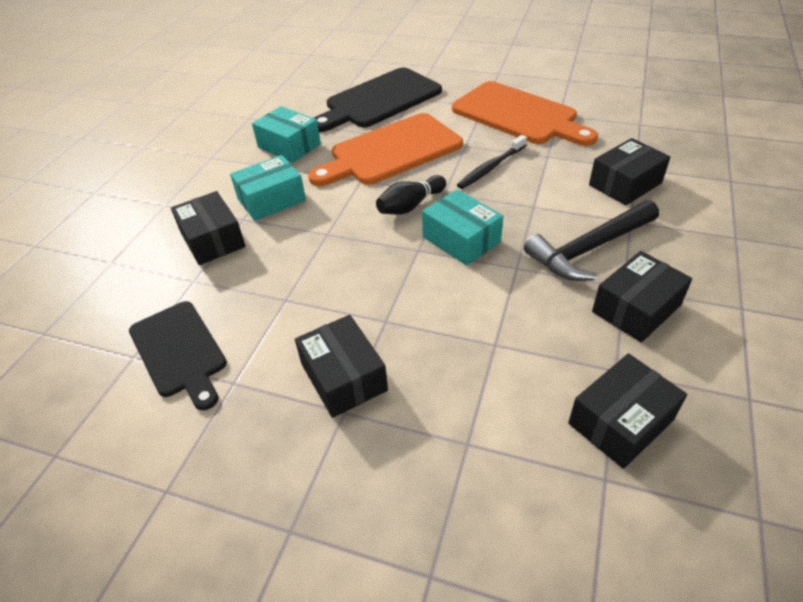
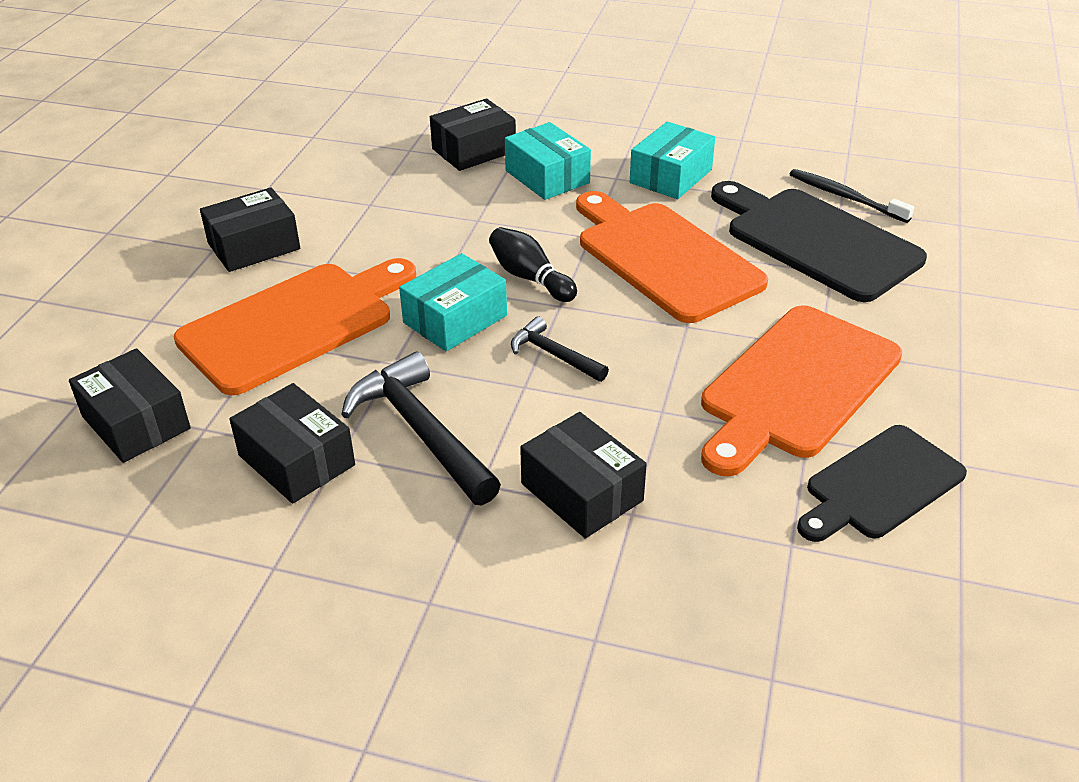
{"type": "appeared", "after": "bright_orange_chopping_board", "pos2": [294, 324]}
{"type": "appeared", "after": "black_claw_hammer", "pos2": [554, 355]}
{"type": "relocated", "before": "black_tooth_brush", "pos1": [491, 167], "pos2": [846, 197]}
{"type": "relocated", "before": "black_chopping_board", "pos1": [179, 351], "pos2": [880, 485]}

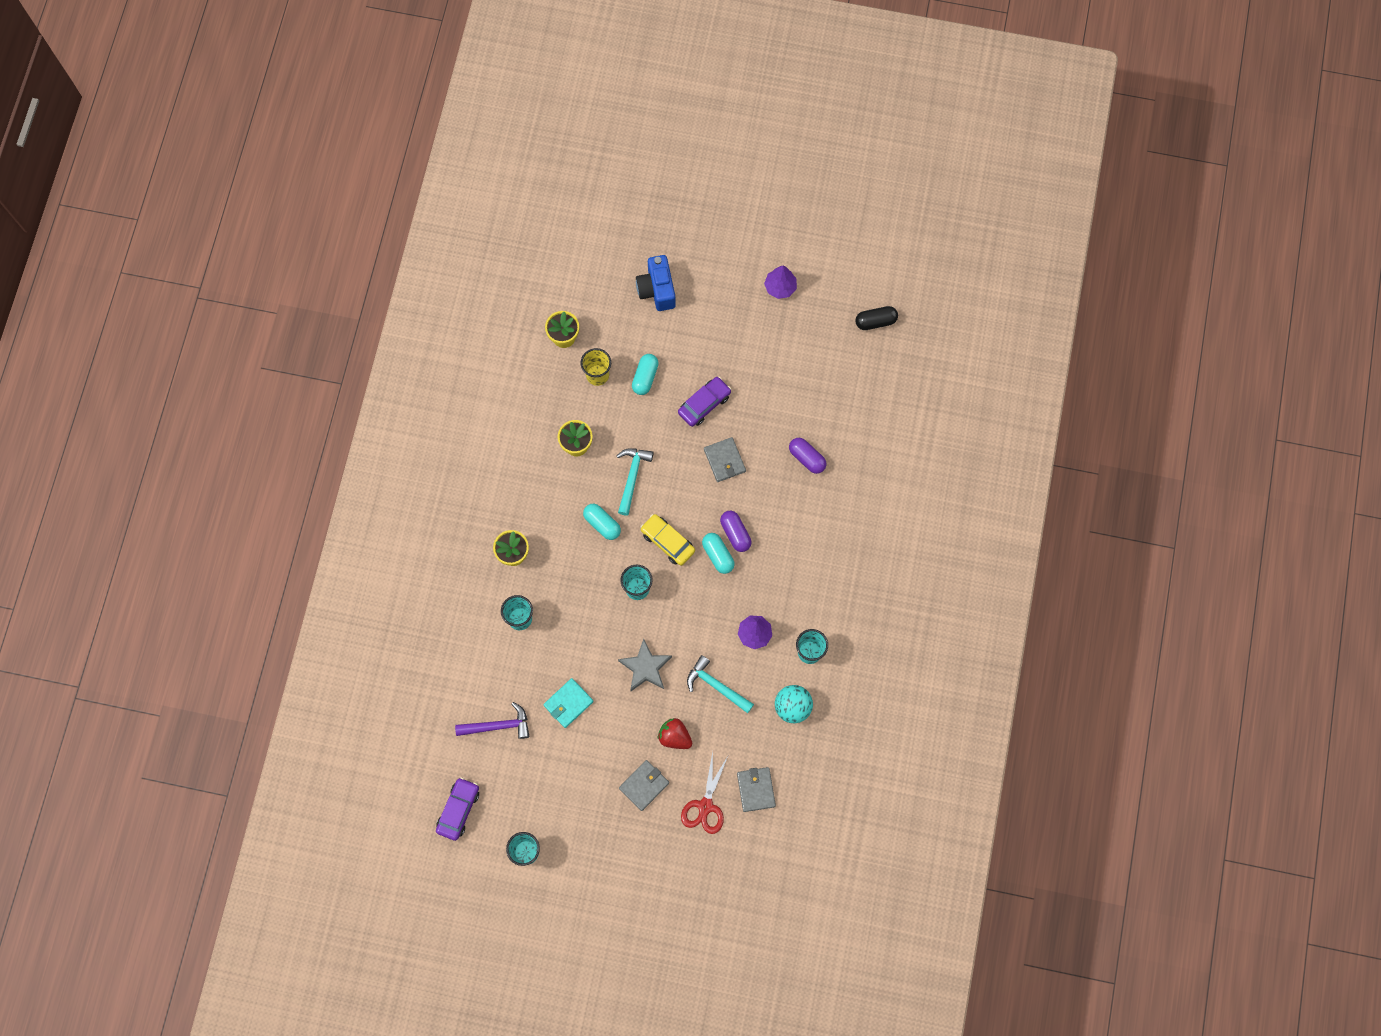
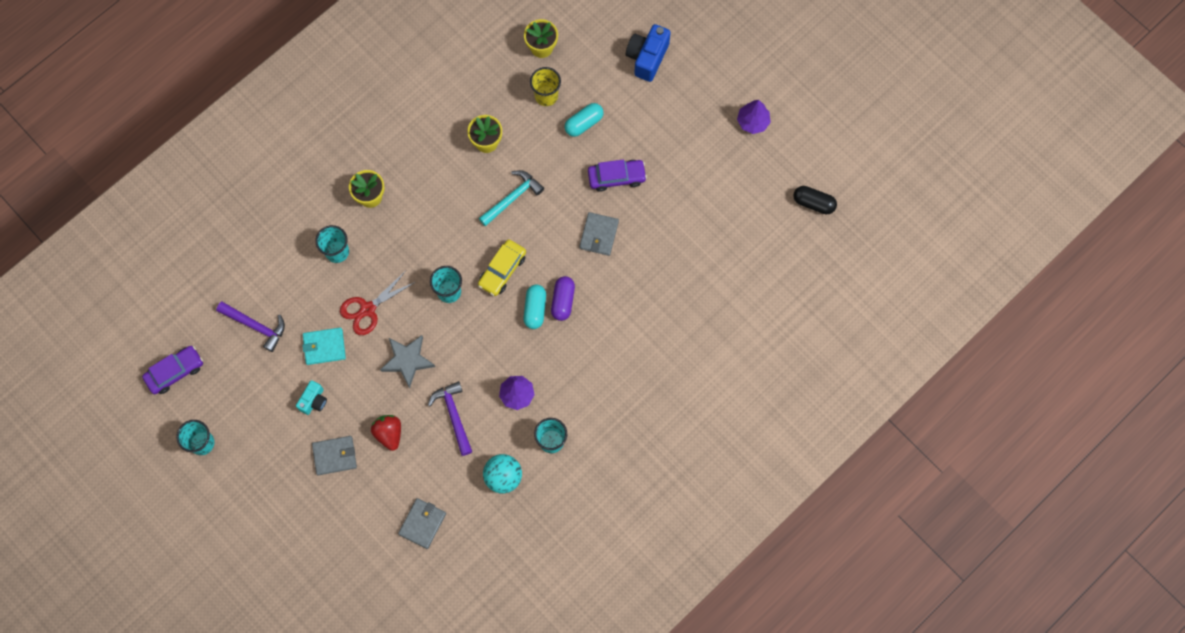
{"type": "appeared", "after": "aqua_photo_camera", "pos2": [314, 401]}
{"type": "relocated", "before": "red_scissors", "pos1": [705, 806], "pos2": [368, 309]}
{"type": "colour", "before": "aqua_claw_hammer", "after": "purple_claw_hammer", "pos1": [716, 686], "pos2": [453, 415]}
{"type": "spun", "before": "golden_toy_car", "pos1": [668, 542], "pos2": [502, 270], "turn": -135}
{"type": "missing", "before": "aqua_capsule", "pos1": [602, 524]}
{"type": "missing", "before": "purple_capsule", "pos1": [807, 458]}

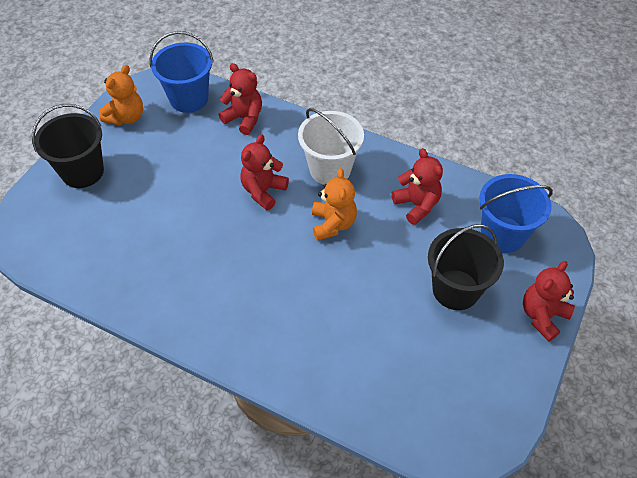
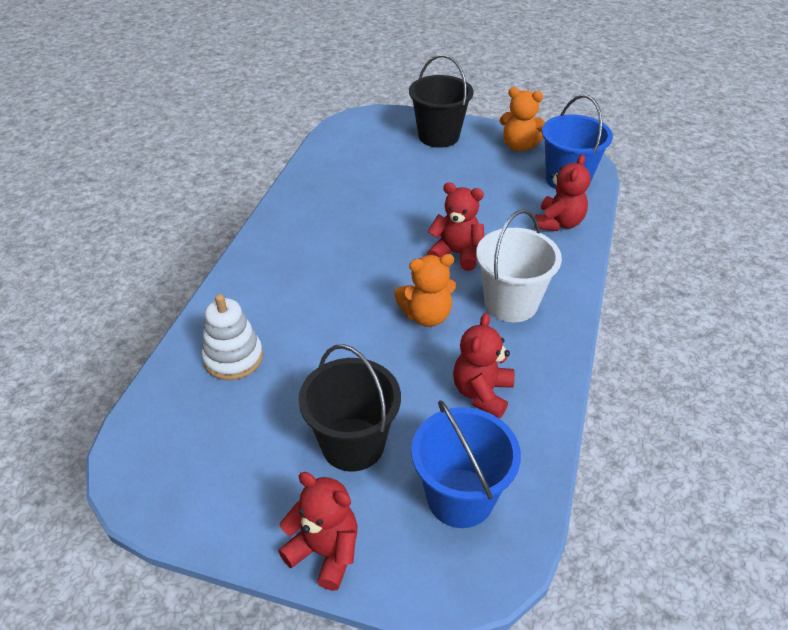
{"type": "appeared", "after": "white_stacking_rings", "pos2": [233, 358]}
{"type": "spun", "before": "red_teddy", "pos1": [417, 205], "pos2": [482, 393], "turn": 150}

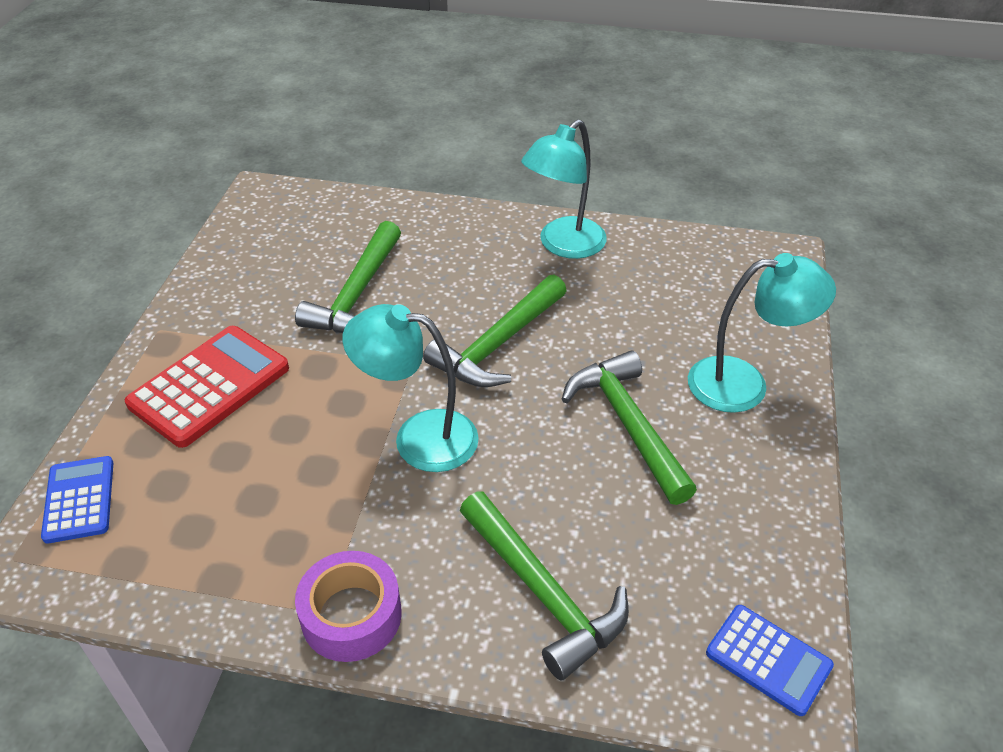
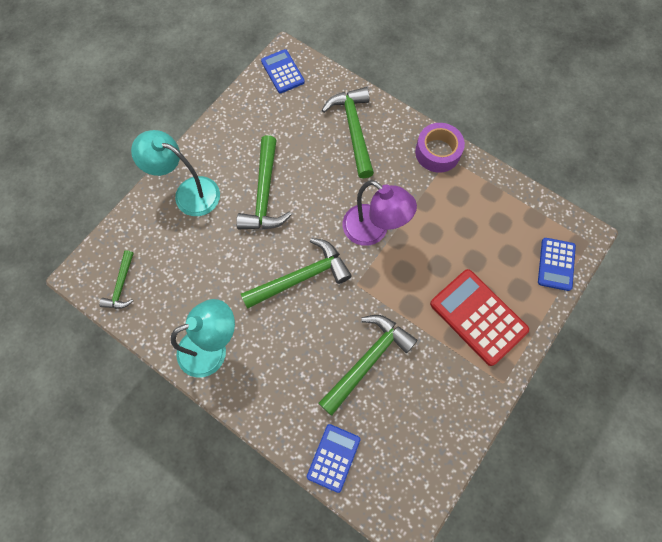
{"type": "appeared", "after": "emerald_claw_hammer", "pos2": [121, 285]}
{"type": "appeared", "after": "blue_pocket_calculator", "pos2": [333, 457]}
{"type": "colour", "before": "aqua_reading_lamp", "after": "purple_reading_lamp", "pos1": [419, 437], "pos2": [373, 231]}
{"type": "spun", "before": "red_pocket_calculator", "pos1": [209, 386], "pos2": [478, 317], "turn": 75}

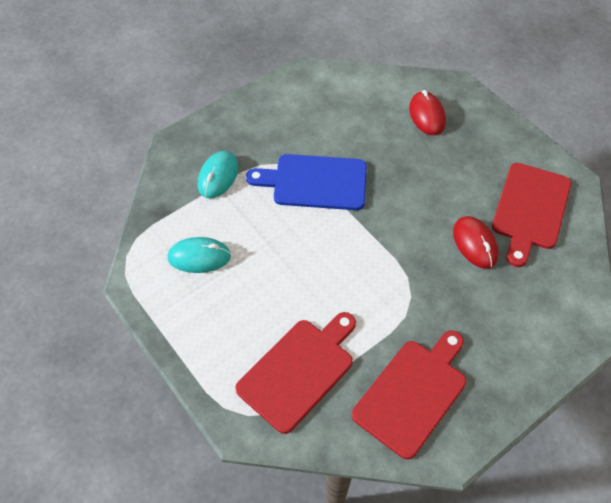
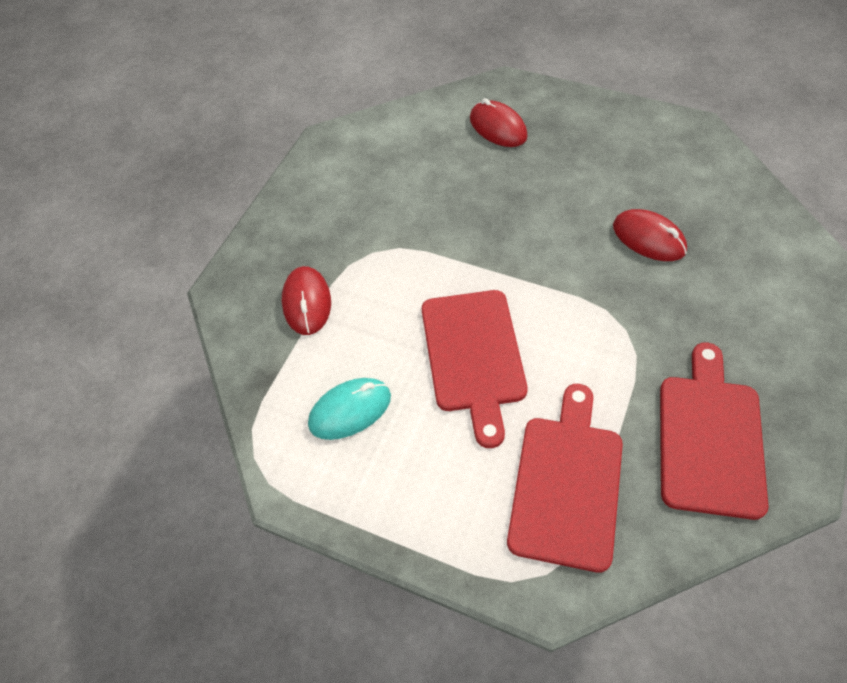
{"type": "colour", "before": "aqua_mouse", "after": "red_mouse", "pos1": [218, 176], "pos2": [307, 302]}
{"type": "relocated", "before": "red_chopping_board", "pos1": [530, 209], "pos2": [474, 356]}
{"type": "missing", "before": "blue_chopping_board", "pos1": [315, 182]}

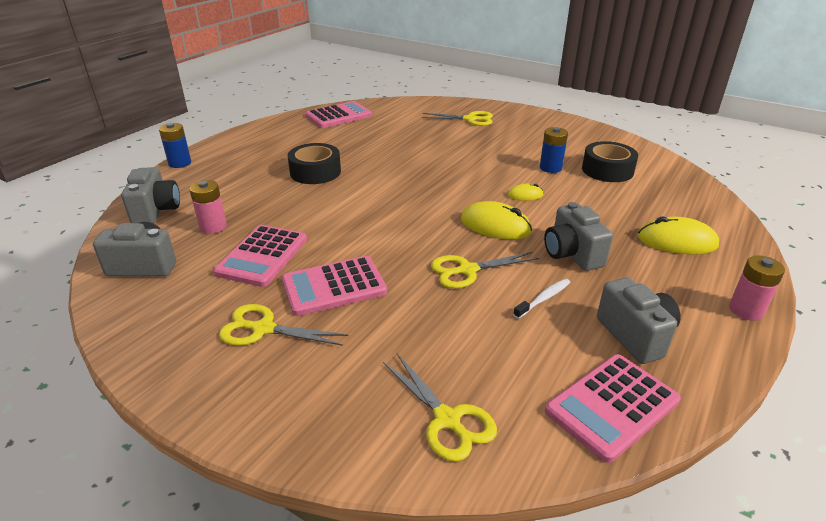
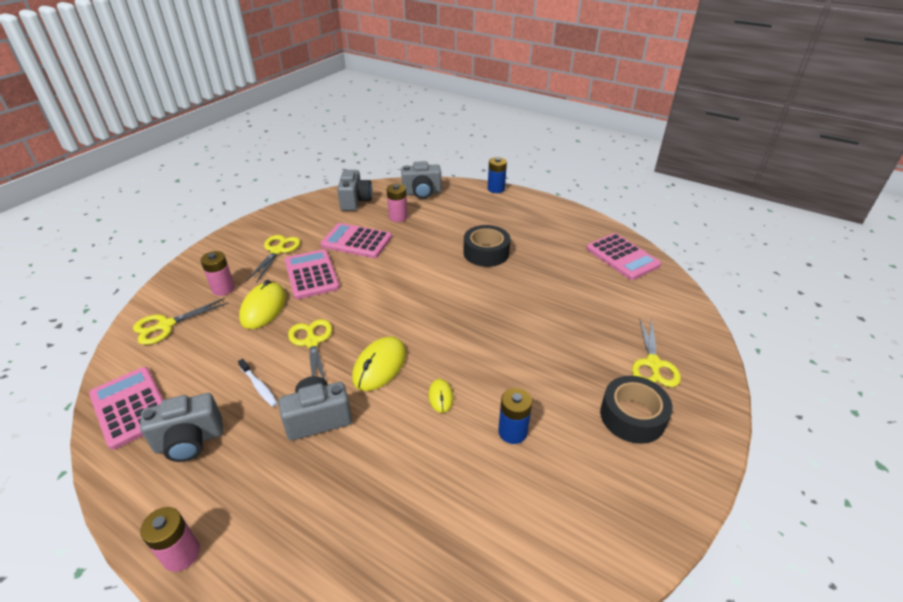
{"type": "appeared", "after": "rosy_AA_battery", "pos2": [223, 289]}
{"type": "relocated", "before": "golden_mouse", "pos1": [677, 241], "pos2": [263, 308]}
{"type": "relocated", "before": "black_tape", "pos1": [607, 170], "pos2": [632, 416]}

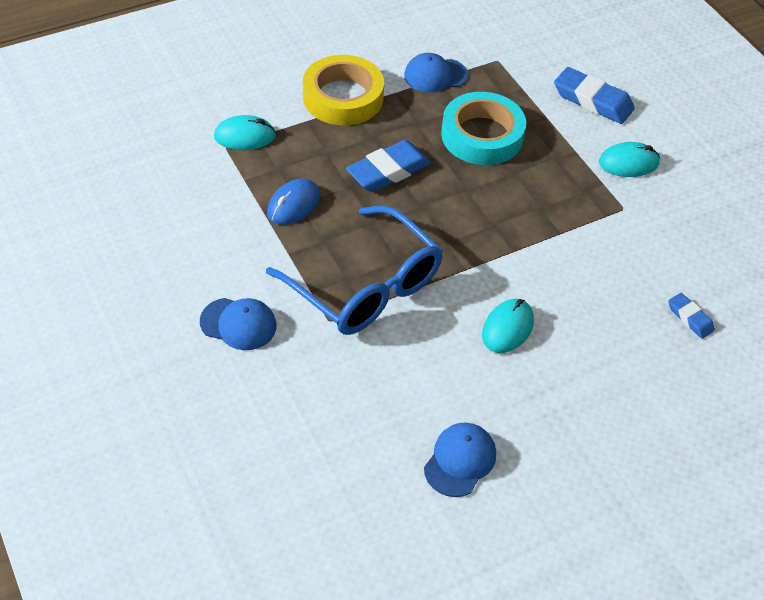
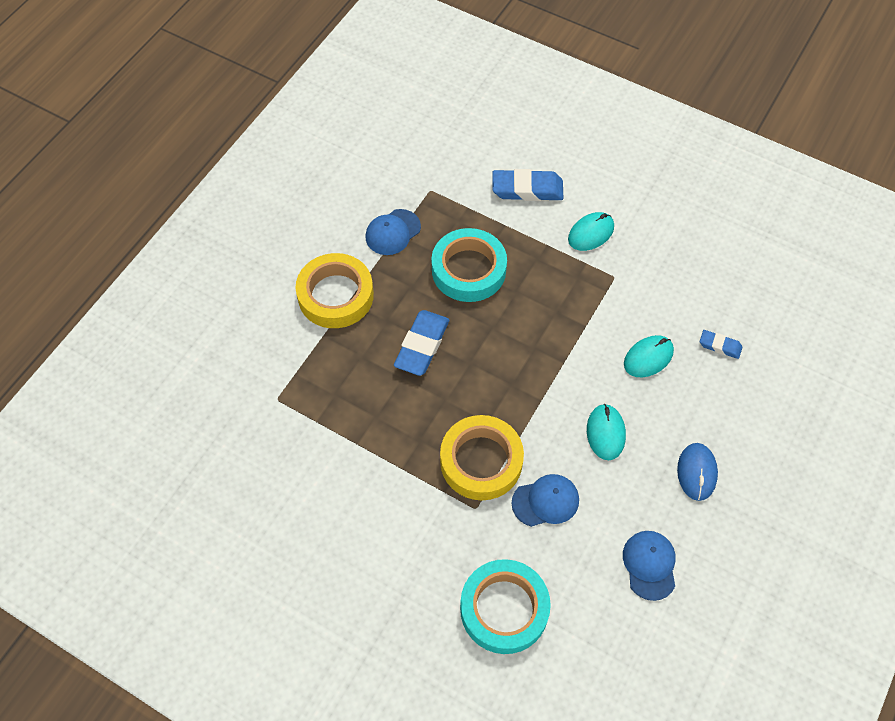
{"type": "exchanged", "before": "blue_spectacles", "after": "golden_tape", "pos1": [366, 287], "pos2": [481, 461]}
{"type": "appeared", "after": "aqua_tape", "pos2": [504, 609]}
{"type": "relocated", "before": "blue_peaked_cap", "pos1": [238, 324], "pos2": [546, 501]}
{"type": "relocated", "before": "aqua_mouse", "pos1": [245, 136], "pos2": [648, 358]}
{"type": "relocated", "before": "blue_mouse", "pos1": [293, 204], "pos2": [696, 472]}

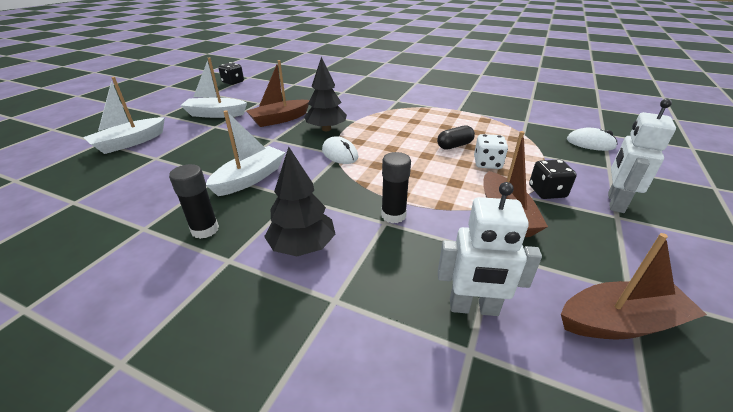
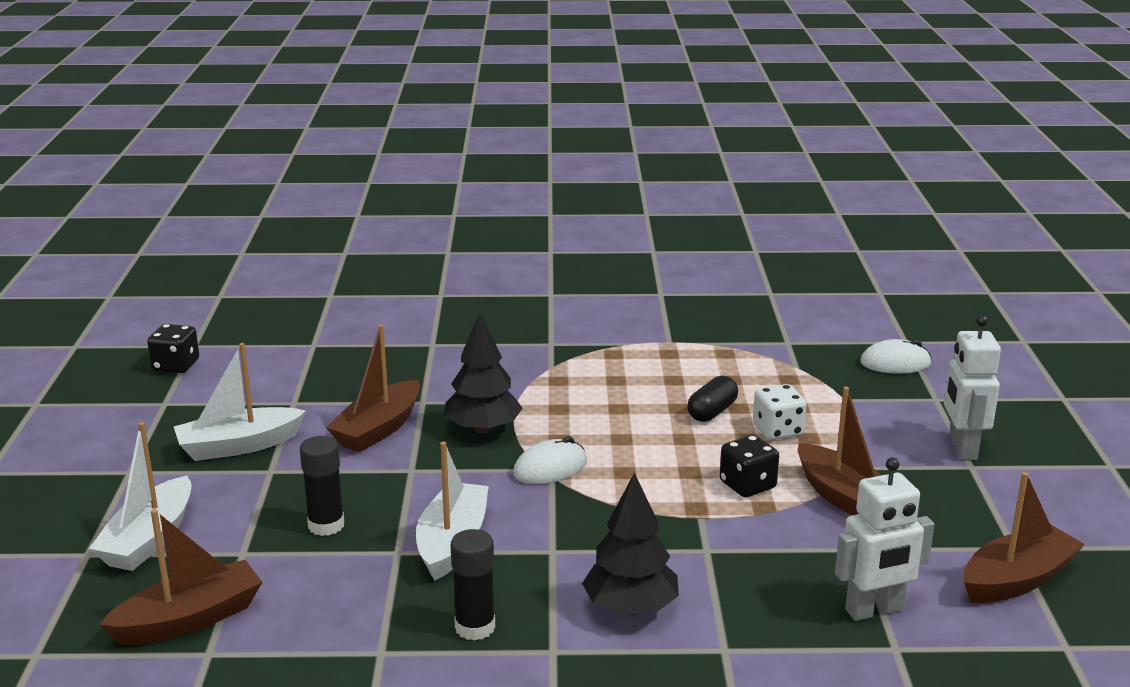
{"type": "appeared", "after": "russet_toy_boat", "pos2": [189, 619]}
{"type": "relocated", "before": "black_stick_of_glue", "pos1": [393, 215], "pos2": [326, 525]}
{"type": "spun", "before": "white_mouse", "pos1": [339, 154], "pos2": [550, 468], "turn": -60}
{"type": "relocated", "before": "black_game_die", "pos1": [547, 192], "pos2": [747, 485]}

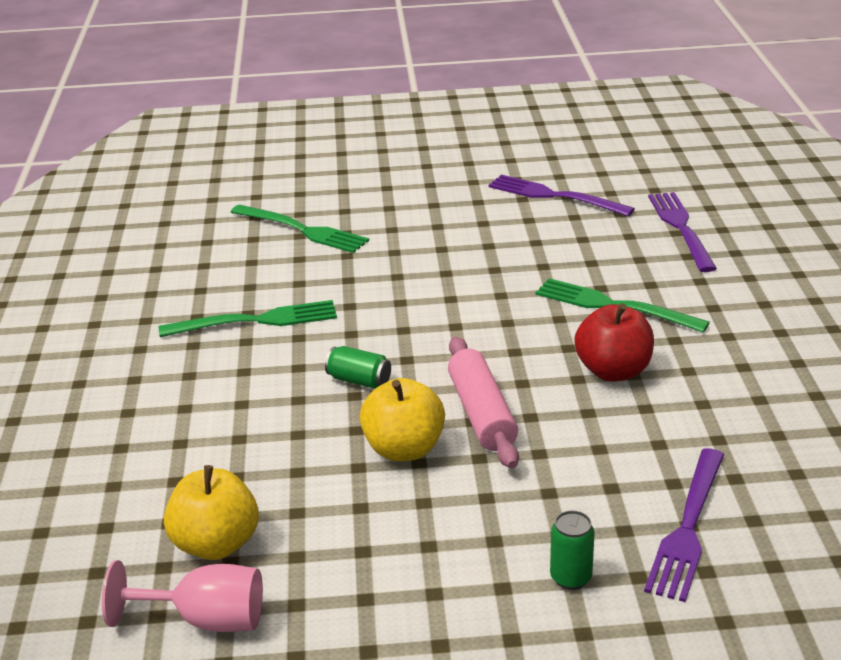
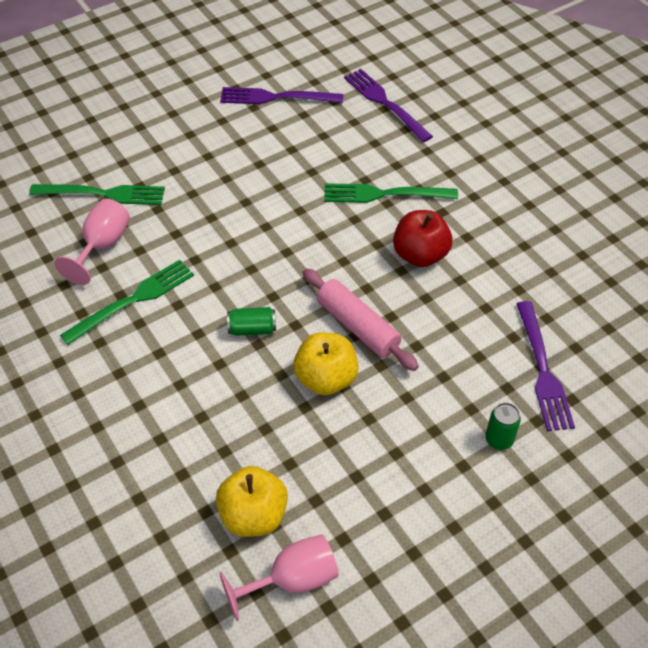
{"type": "appeared", "after": "rosy_chalice", "pos2": [102, 246]}

